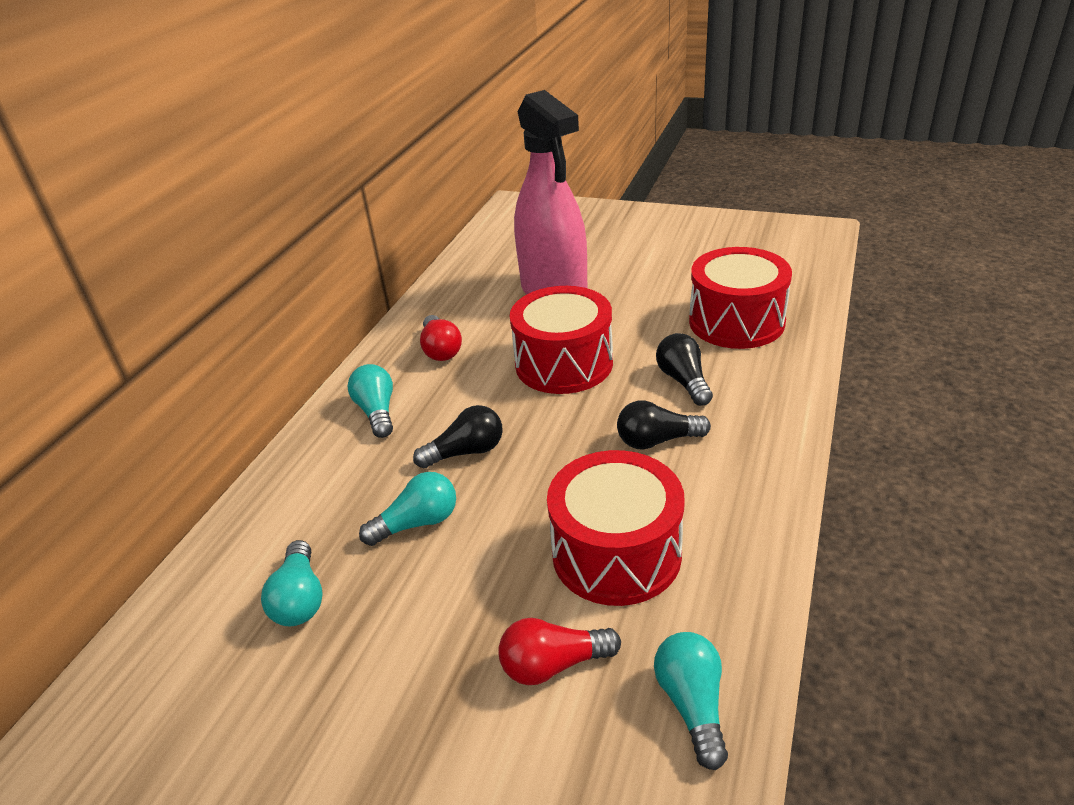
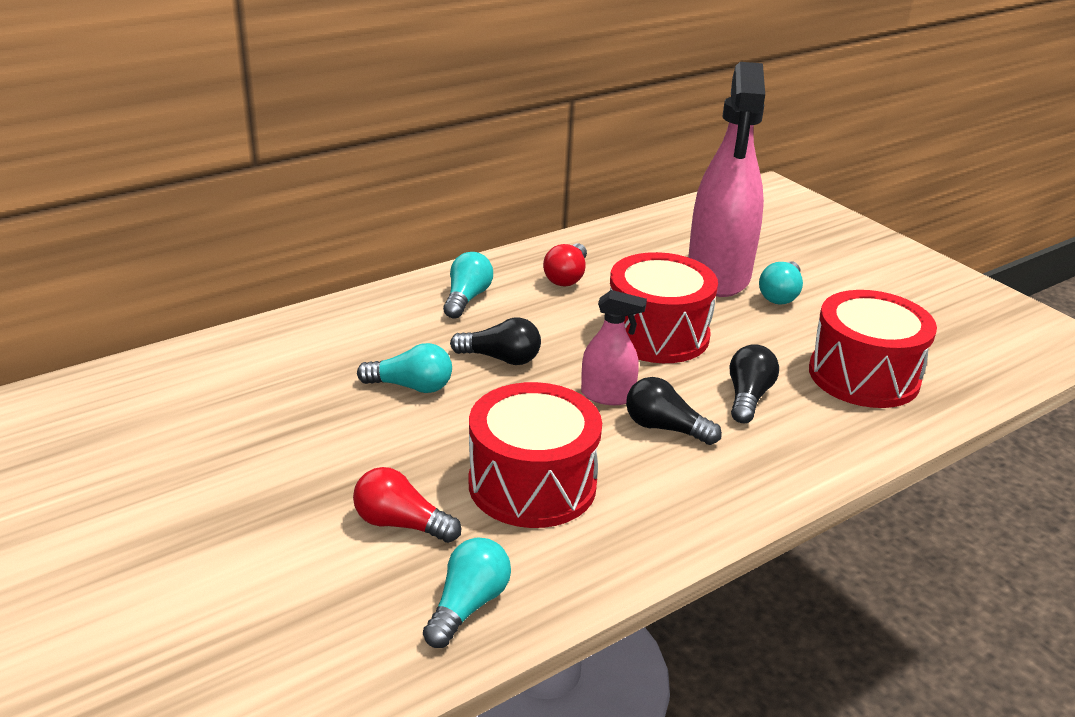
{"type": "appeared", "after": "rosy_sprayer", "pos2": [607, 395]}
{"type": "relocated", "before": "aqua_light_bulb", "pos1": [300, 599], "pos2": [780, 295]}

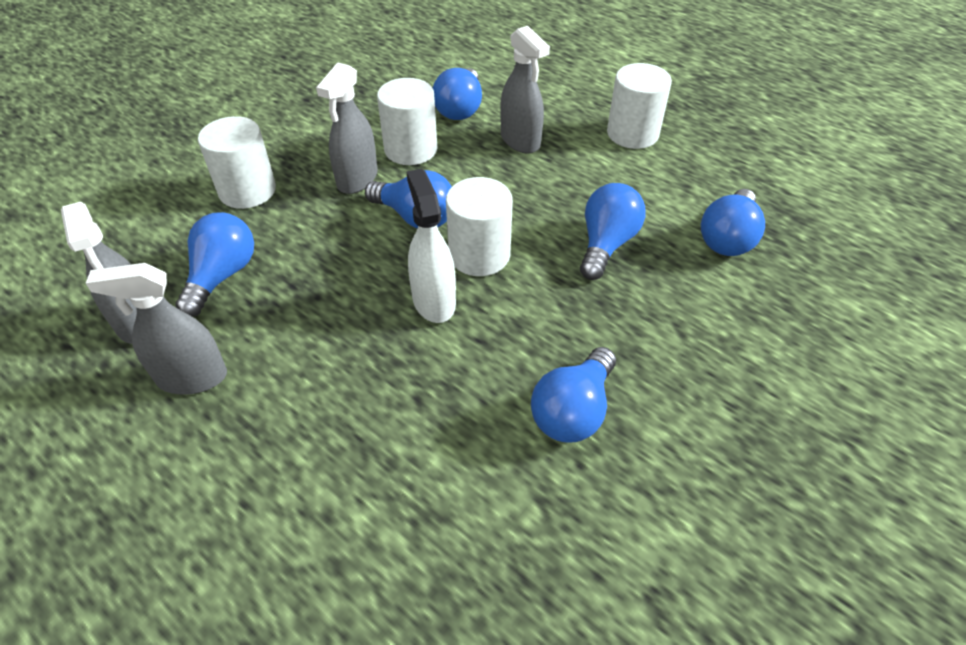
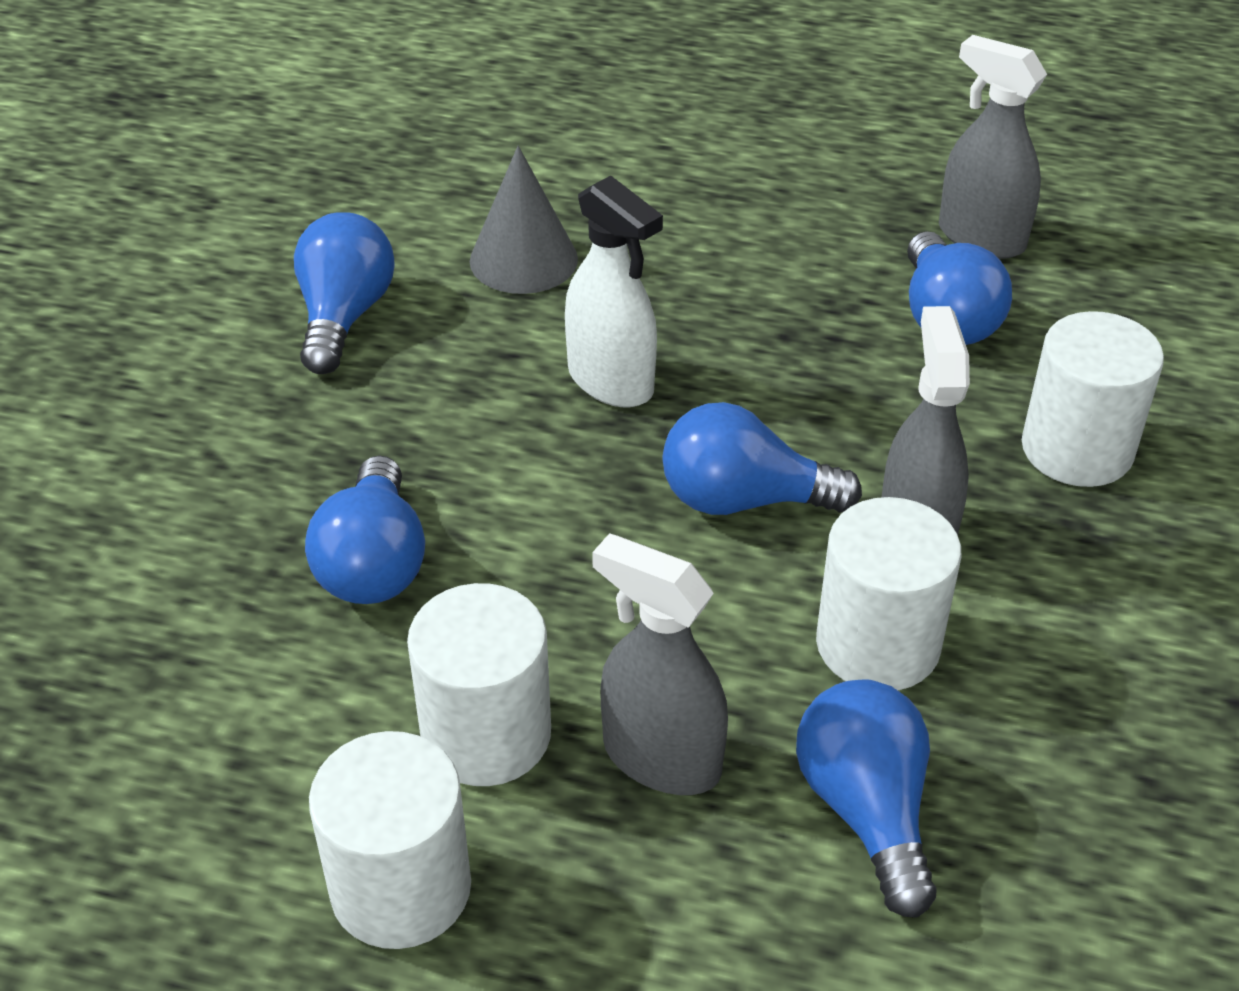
{"type": "relocated", "before": "white_cylinder", "pos1": [479, 255], "pos2": [486, 734]}
{"type": "appeared", "after": "ash-grey_cone", "pos2": [523, 259]}
{"type": "missing", "before": "ash-grey_sprayer", "pos1": [192, 377]}
{"type": "missing", "before": "blue_light_bulb", "pos1": [728, 238]}

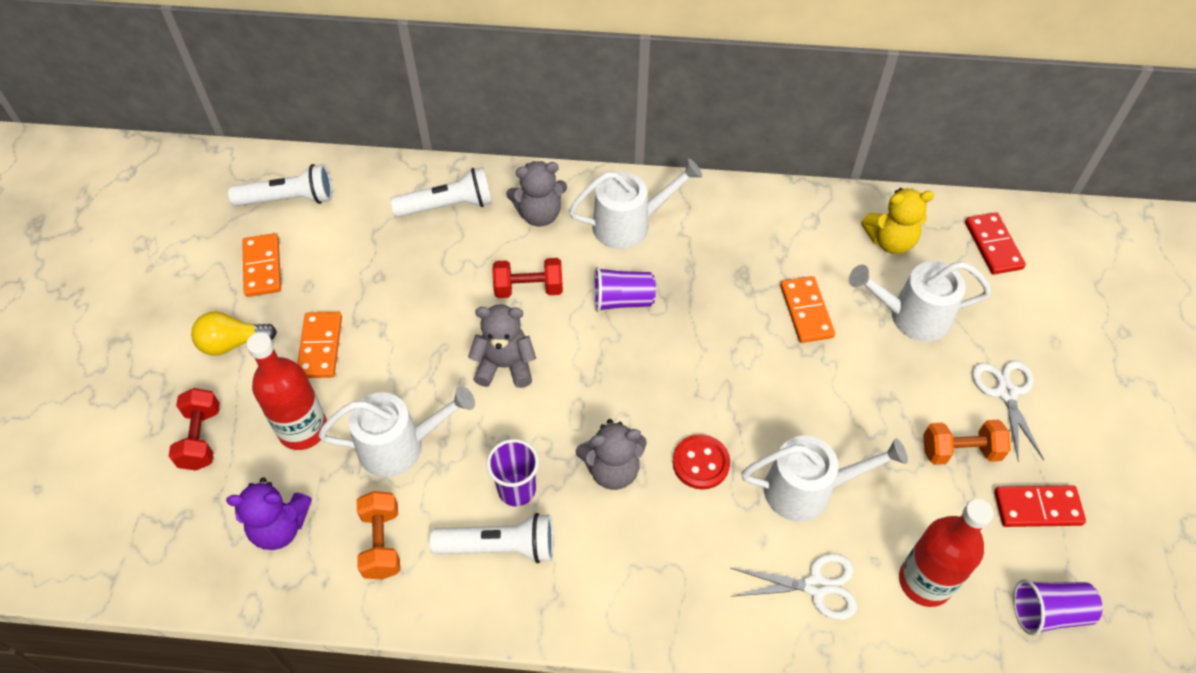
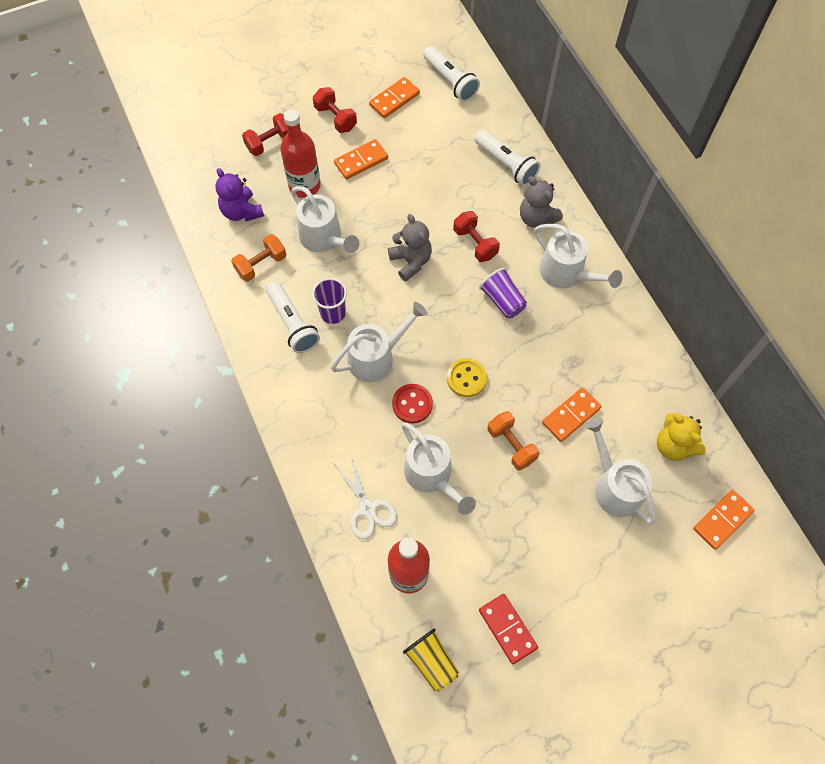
{"type": "exchanged", "before": "golden_light_bulb", "after": "red_dumbbell", "pos1": [232, 343], "pos2": [335, 118]}
{"type": "exchanged", "before": "ash-grey_teddy", "after": "white_watering_pot", "pos1": [612, 469], "pos2": [377, 357]}
{"type": "colour", "before": "purple_tumbler", "after": "golden_tumbler", "pos1": [1048, 612], "pos2": [432, 662]}
{"type": "appeared", "after": "golden_button", "pos2": [466, 378]}
{"type": "relocated", "before": "bright_orange_dumbbell", "pos1": [960, 451], "pos2": [511, 445]}
{"type": "colour", "before": "red_domino_piece", "after": "bright_orange_domino_piece", "pos1": [993, 245], "pos2": [722, 520]}
{"type": "missing", "before": "white_scissors", "pos1": [1006, 392]}

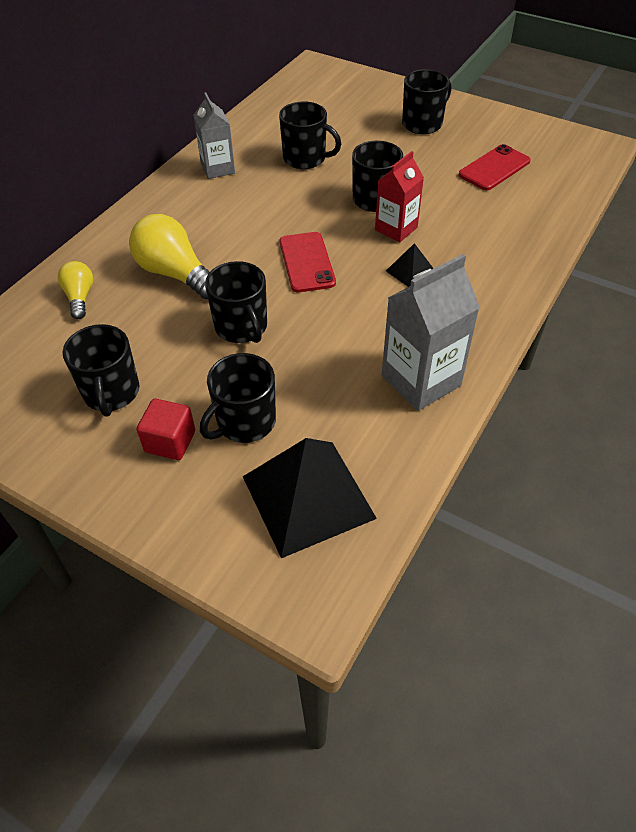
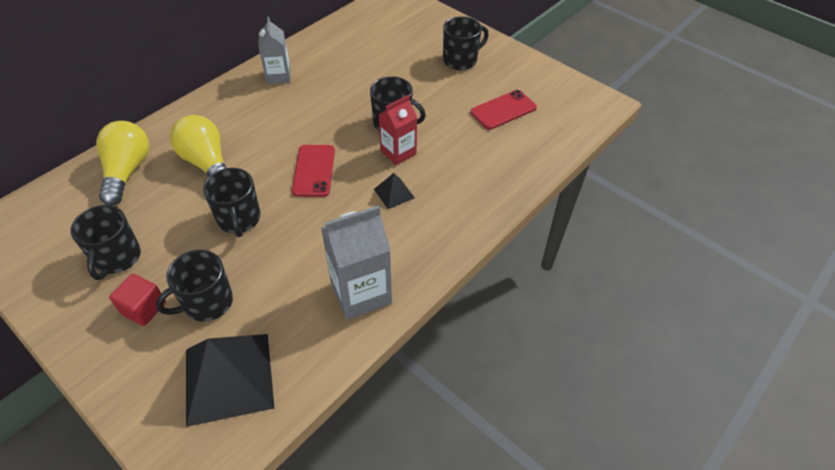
{"type": "size", "before": "golden_light_bulb", "pos1": [80, 297], "pos2": [127, 171], "scale": 1.75}
{"type": "missing", "before": "black_tea_mug", "pos1": [305, 158]}

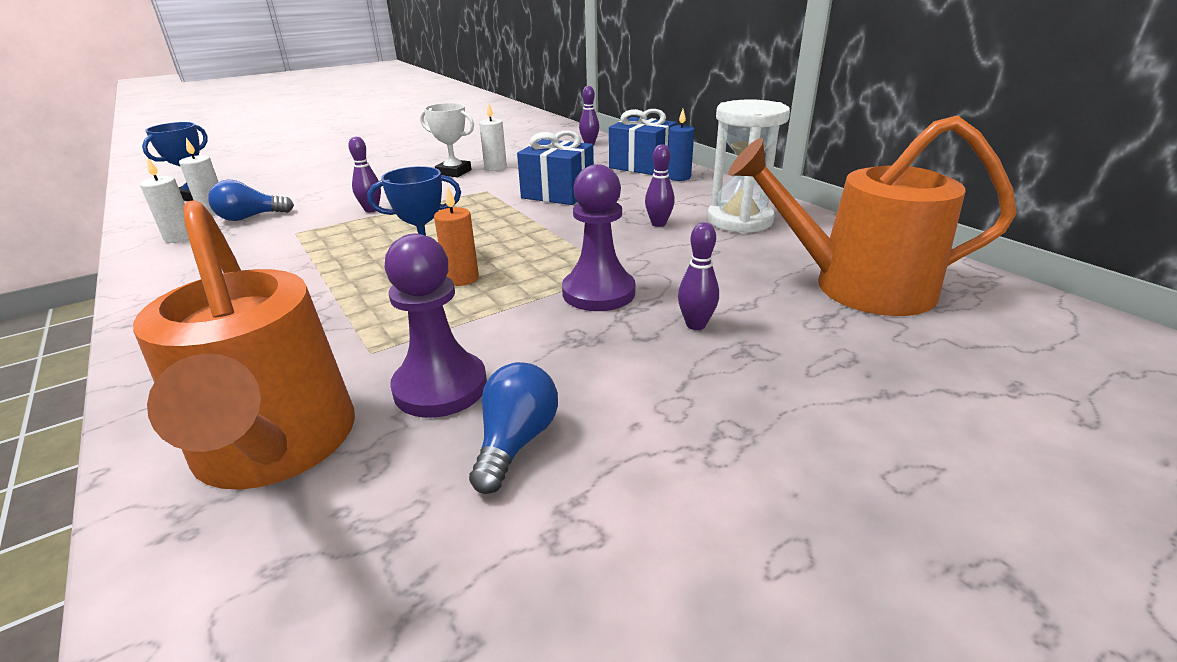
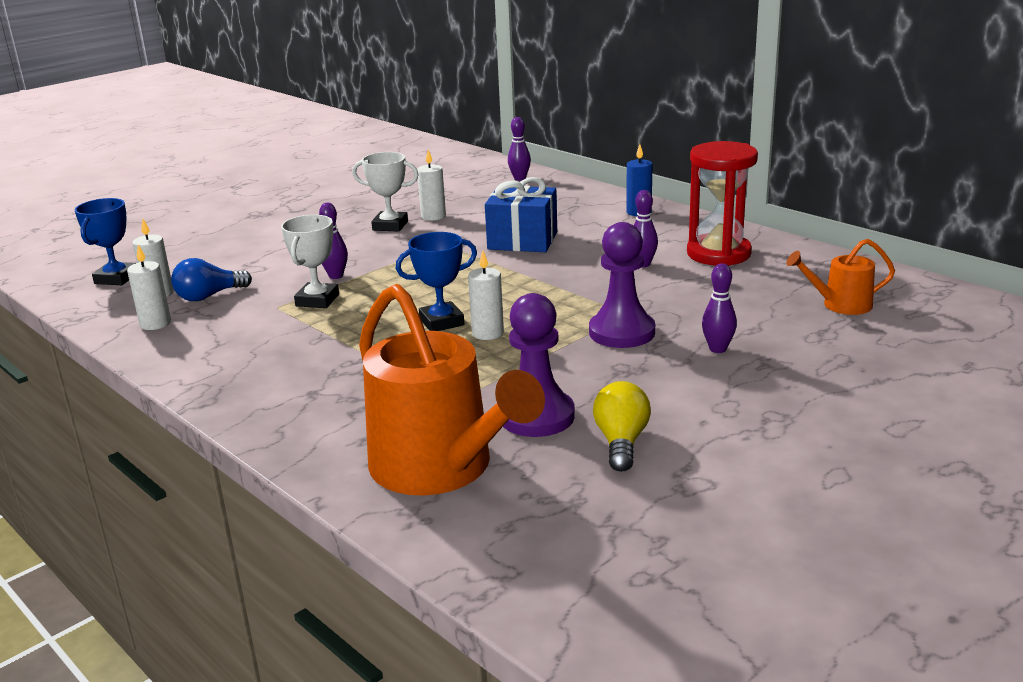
{"type": "appeared", "after": "white_award_cup", "pos2": [317, 300]}
{"type": "colour", "before": "bright_orange_candle", "after": "white_candle", "pos1": [461, 278], "pos2": [487, 333]}
{"type": "colour", "before": "blue_light_bulb", "after": "golden_light_bulb", "pos1": [515, 442], "pos2": [621, 442]}
{"type": "colour", "before": "white_hourglass", "after": "red_hourglass", "pos1": [739, 220], "pos2": [718, 254]}
{"type": "size", "before": "bright_orange_watering_pot", "pos1": [858, 287], "pos2": [841, 305], "scale": 0.48}
{"type": "missing", "before": "blue_gift", "pos1": [642, 165]}

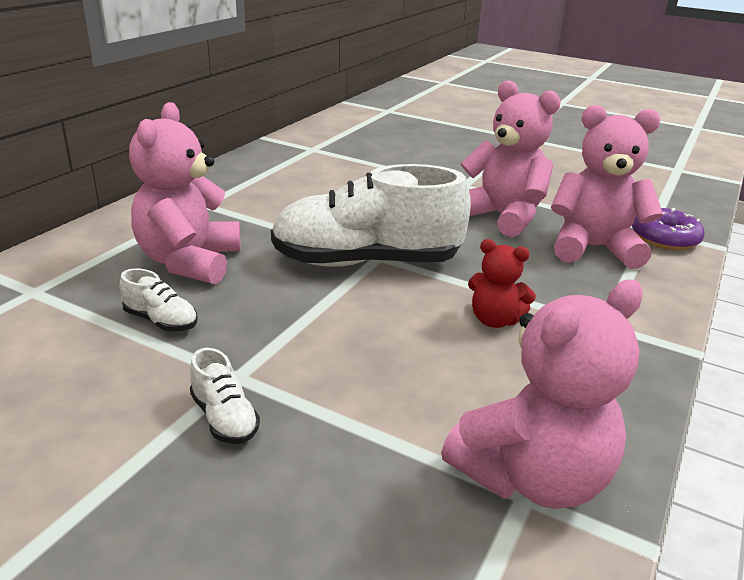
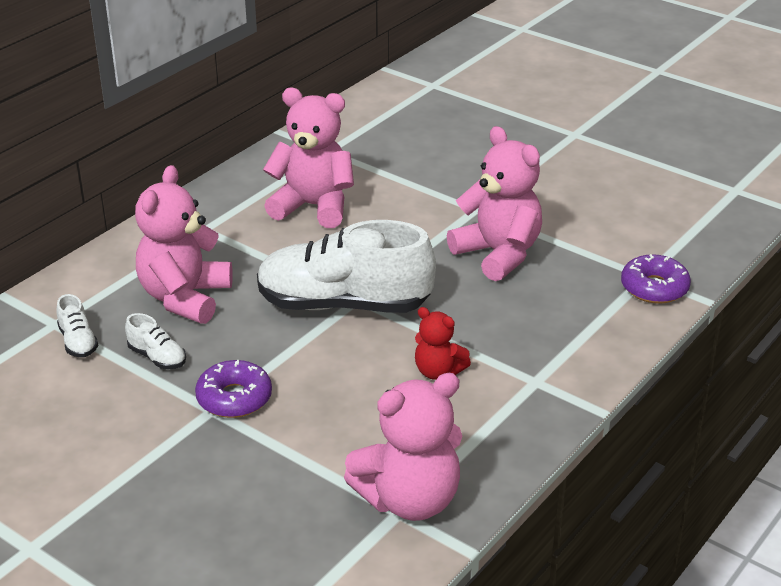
{"type": "relocated", "before": "white_shoe", "pos1": [224, 418], "pos2": [78, 342]}
{"type": "appeared", "after": "purple_glazed_donut", "pos2": [234, 398]}
{"type": "relocated", "before": "rosy_teddy", "pos1": [593, 248], "pos2": [313, 207]}

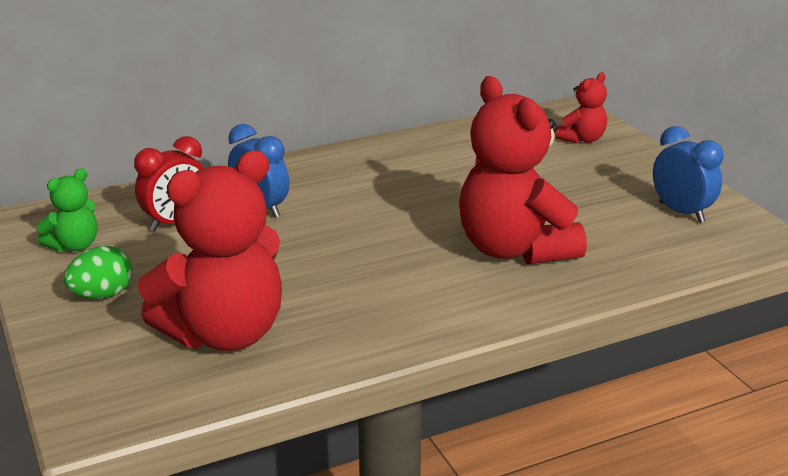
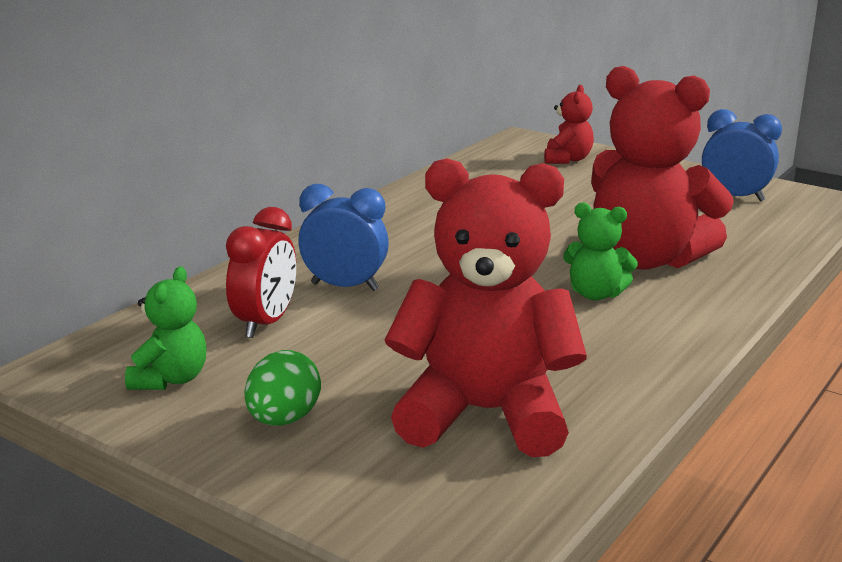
{"type": "spun", "before": "red_teddy", "pos1": [225, 334], "pos2": [485, 414], "turn": -105}
{"type": "appeared", "after": "emerald_teddy", "pos2": [595, 294]}

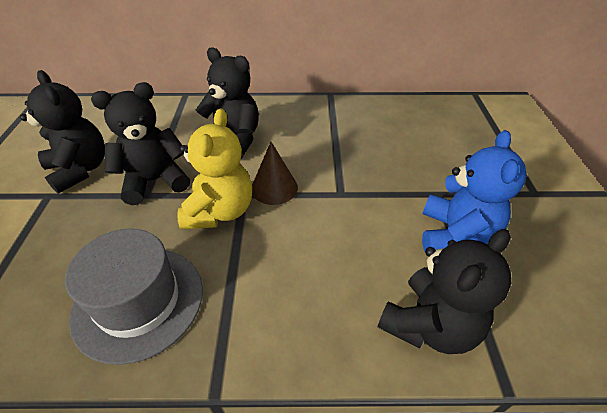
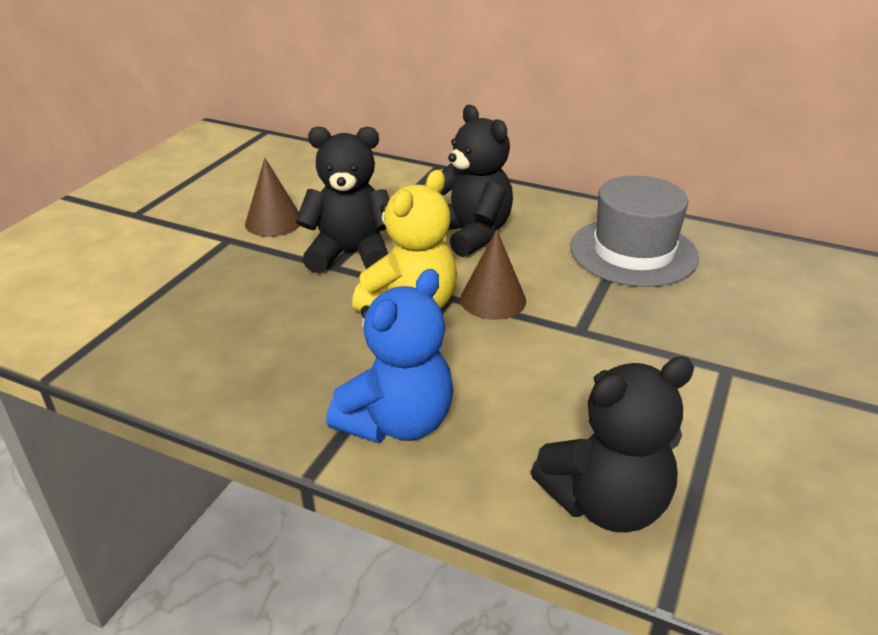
{"type": "exchanged", "before": "black_teddy", "after": "russet_cone", "pos1": [80, 170], "pos2": [273, 222]}
{"type": "relocated", "before": "blue_teddy", "pos1": [455, 235], "pos2": [397, 422]}
{"type": "relocated", "before": "ash-grey_hat", "pos1": [138, 301], "pos2": [633, 252]}

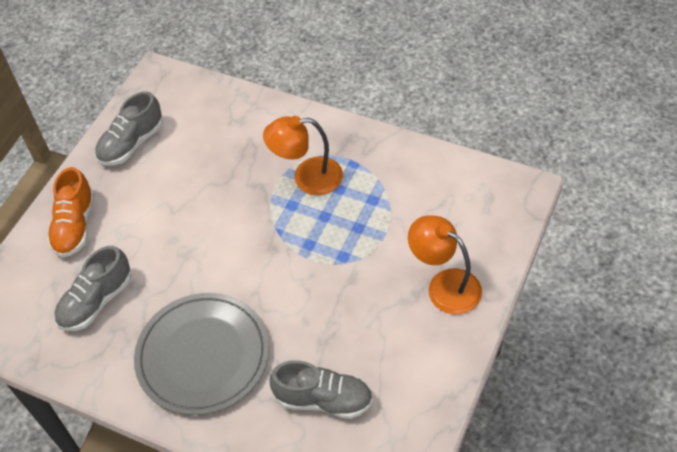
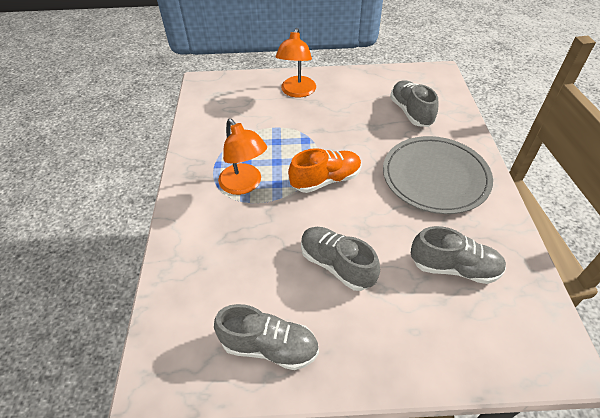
{"type": "relocated", "before": "bright_orange_shoe", "pos1": [75, 226], "pos2": [326, 180]}
{"type": "appeared", "after": "ash-grey_shoe", "pos2": [336, 265]}

